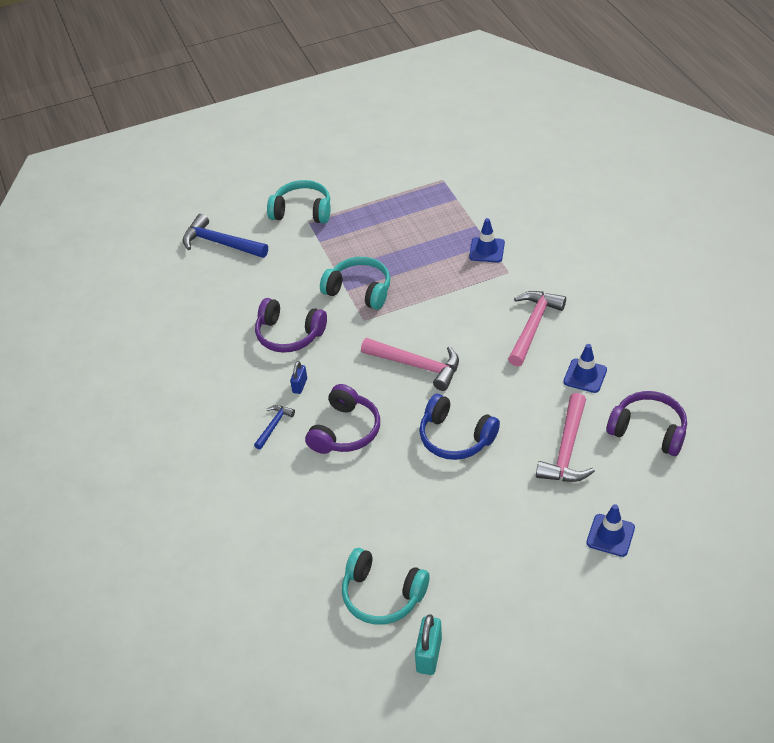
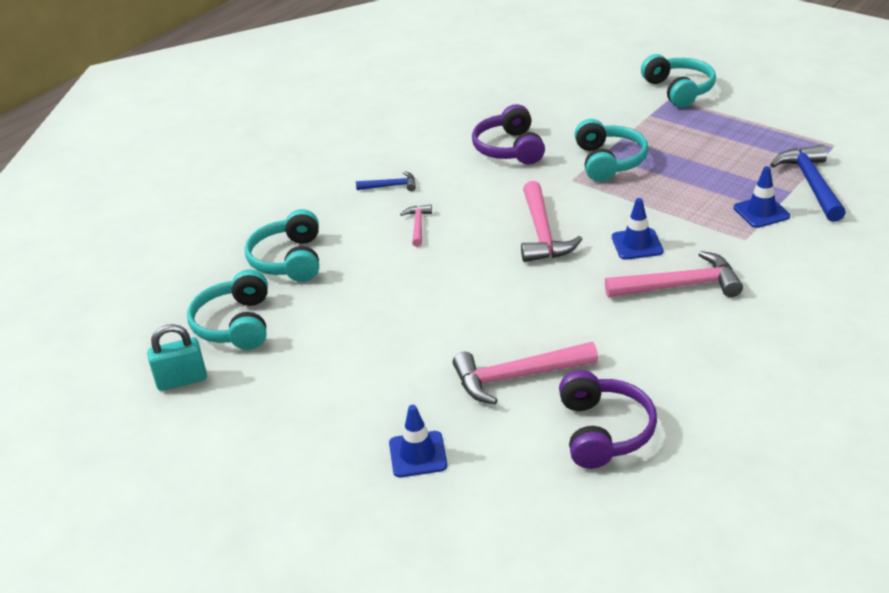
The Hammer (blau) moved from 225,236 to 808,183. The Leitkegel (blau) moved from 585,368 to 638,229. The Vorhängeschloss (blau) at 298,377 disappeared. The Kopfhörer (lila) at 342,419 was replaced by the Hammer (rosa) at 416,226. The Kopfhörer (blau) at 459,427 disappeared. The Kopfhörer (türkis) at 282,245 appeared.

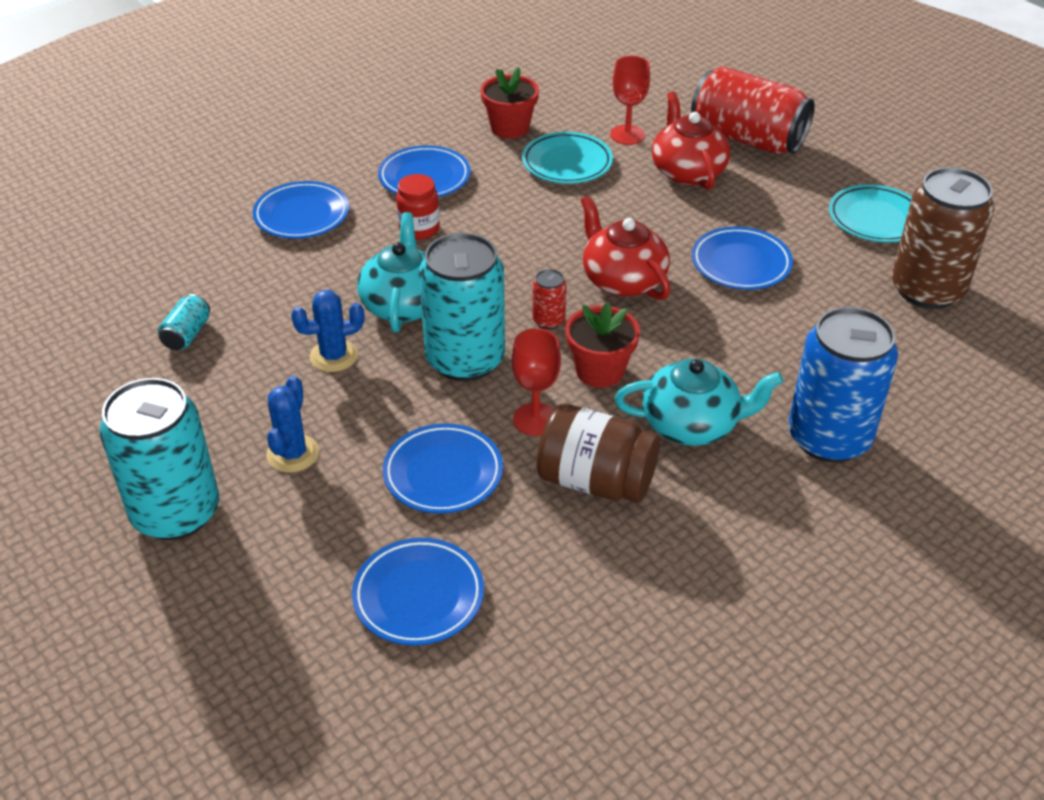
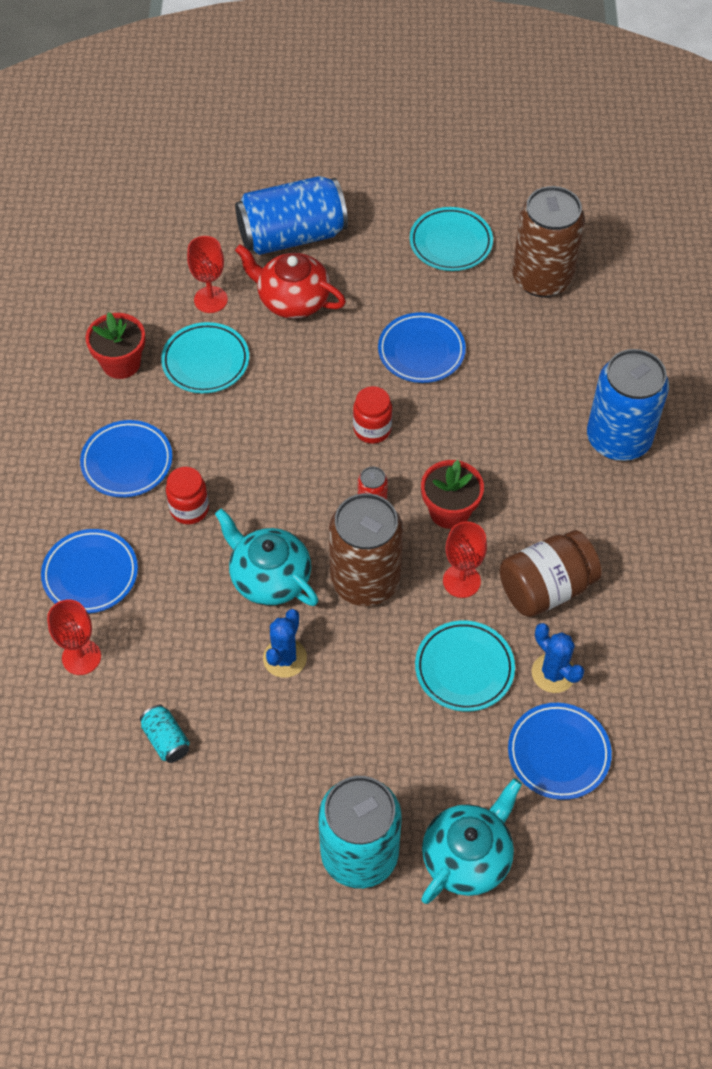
The Dose (rot) at 753,110 became the Dose (blau) at 291,215. The Teekanne (rot) at 625,248 was replaced by the Einmachglas (rot) at 372,415. The Dose (türkis) at 462,307 became the Dose (braun) at 366,549. The Teekanne (türkis) moved from 699,402 to 471,841. The Kaktus (blau) moved from 292,424 to 558,658. The Teller (blau) at 443,468 became the Teller (türkis) at 465,666. The Kelch (rot) at 74,637 appeared.

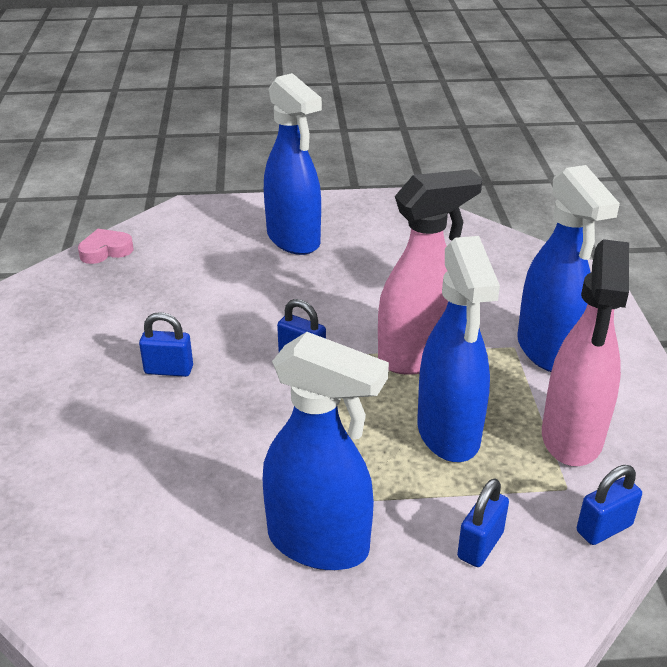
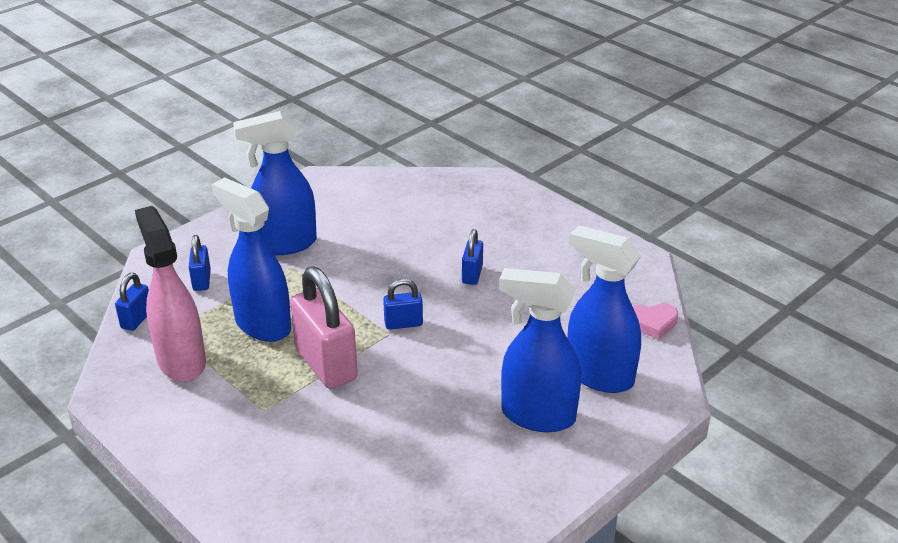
The Sprühflasche (blau) moved from 568,268 to 604,309. The Sprühflasche (rosa) at 430,272 was replaced by the Vorhängeschloss (rosa) at 324,328. The Herz (rosa) at 106,246 turned 60 degrees clockwise. The Vorhängeschloss (blau) at 166,344 turned 45 degrees counterclockwise.

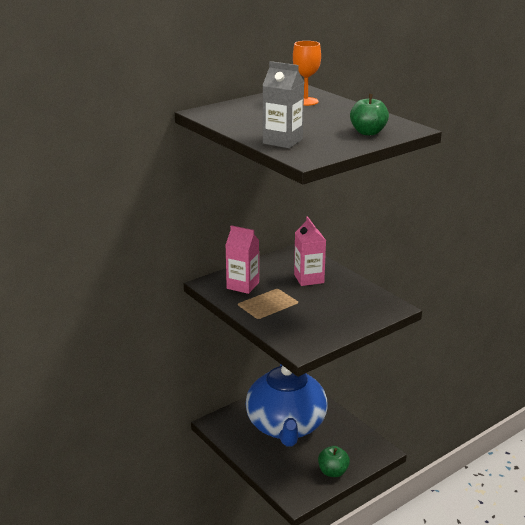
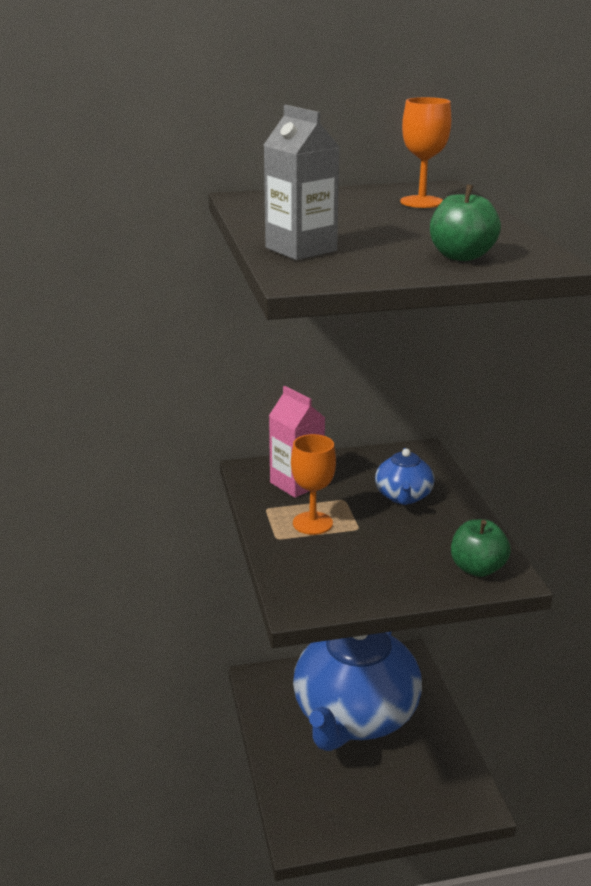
The Getränkekarton (rosa) at 310,251 was replaced by the Teekanne (blau) at 405,476. The Apfel (grün) moved from 334,461 to 481,548. The Kelch (orange) at 313,484 appeared.

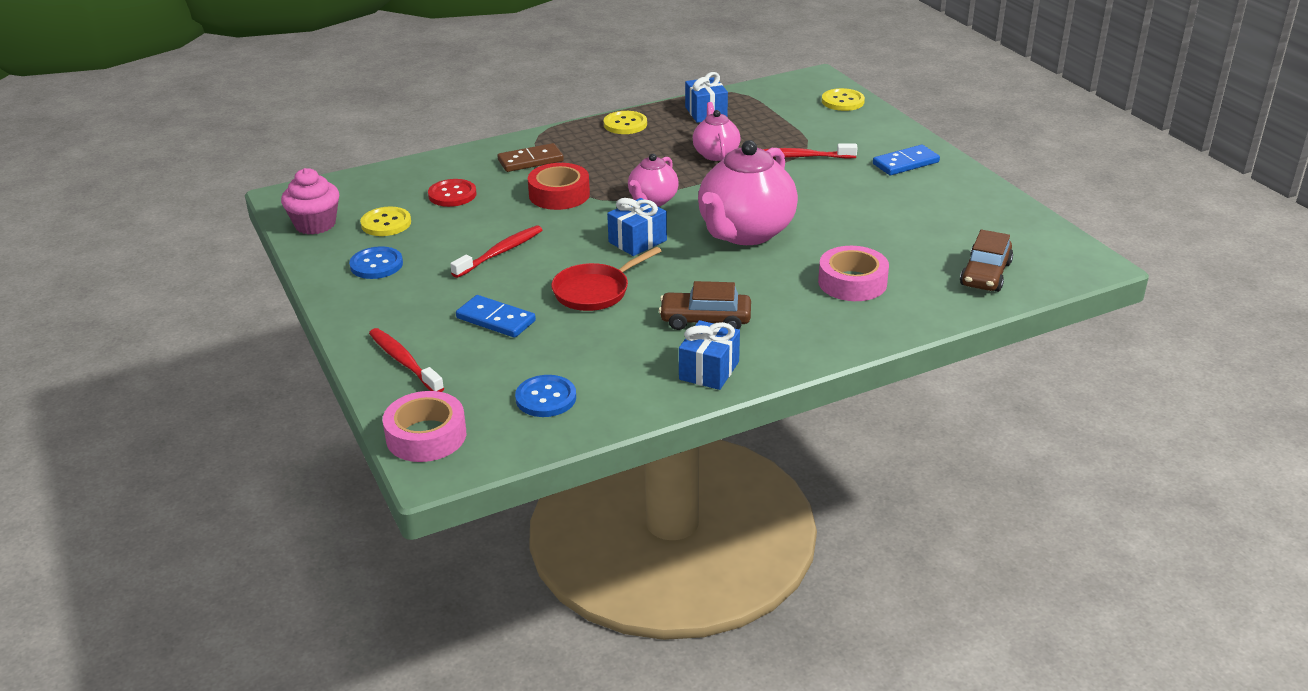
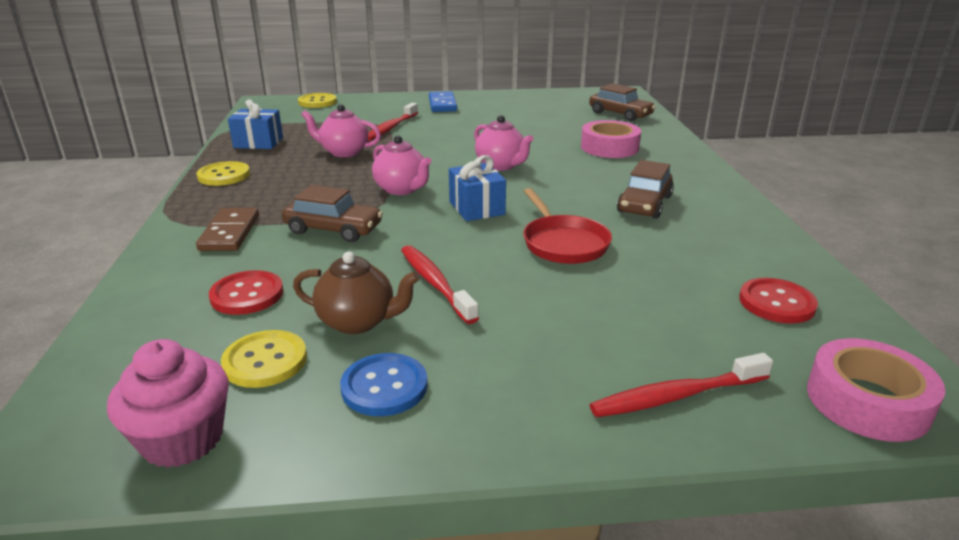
The Teekanne (rosa) at 748,192 changed to 0.54 times the size. The Klebeband (rot) at 559,186 was replaced by the Auto (braun) at 332,213. The Dominostein (blau) at 496,316 disappeared. The Geschenk (blau) at 709,355 disappeared. The Knopf (blau) at 545,396 became the Knopf (rot) at 778,301. The Teekanne (braun) at 356,293 appeared.

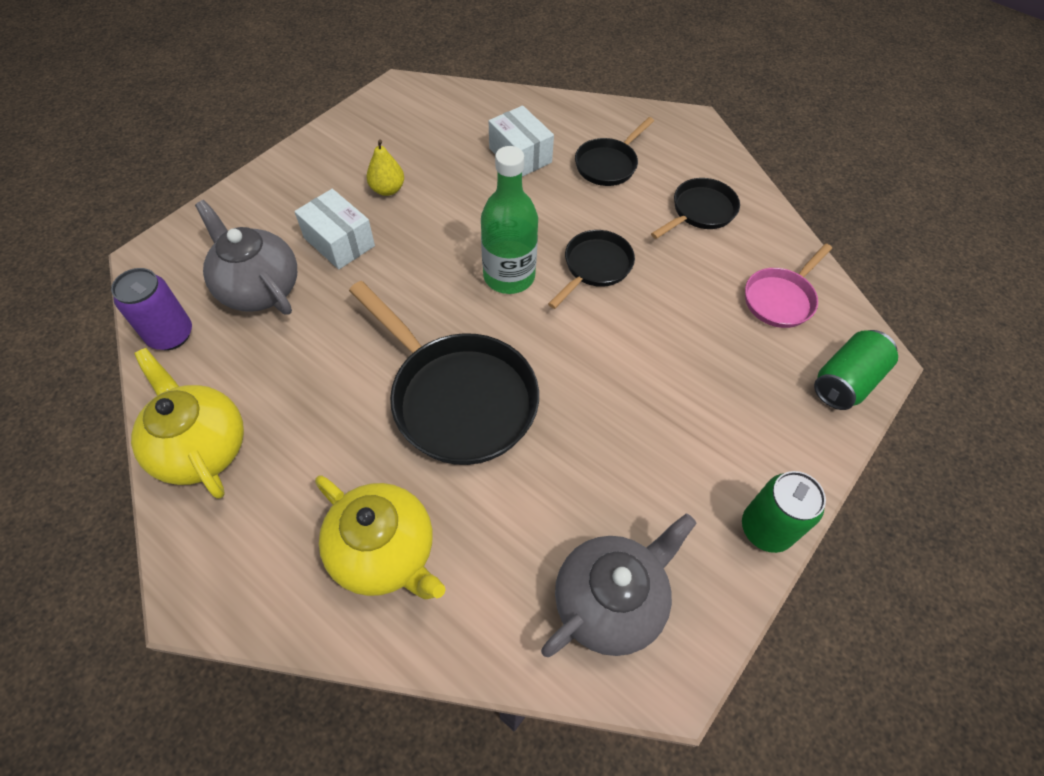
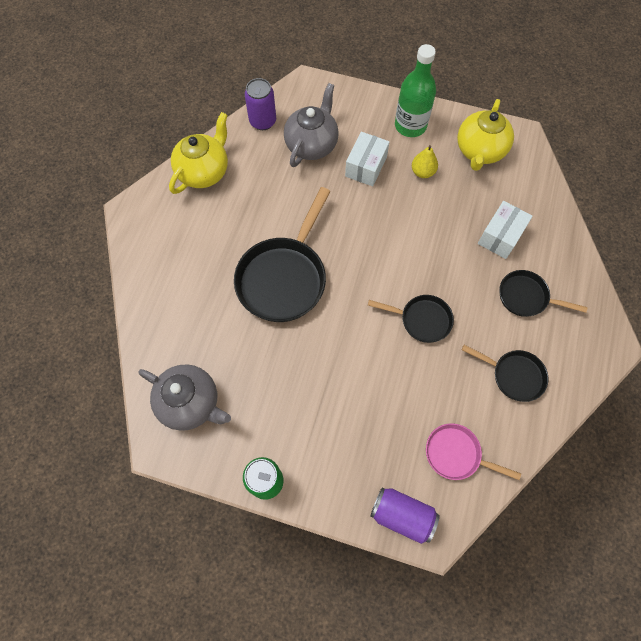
The Flasche (grün) moved from 509,220 to 415,90. The Dose (grün) at 856,370 became the Dose (lila) at 405,515. The Teekanne (gelb) moved from 380,537 to 485,135.

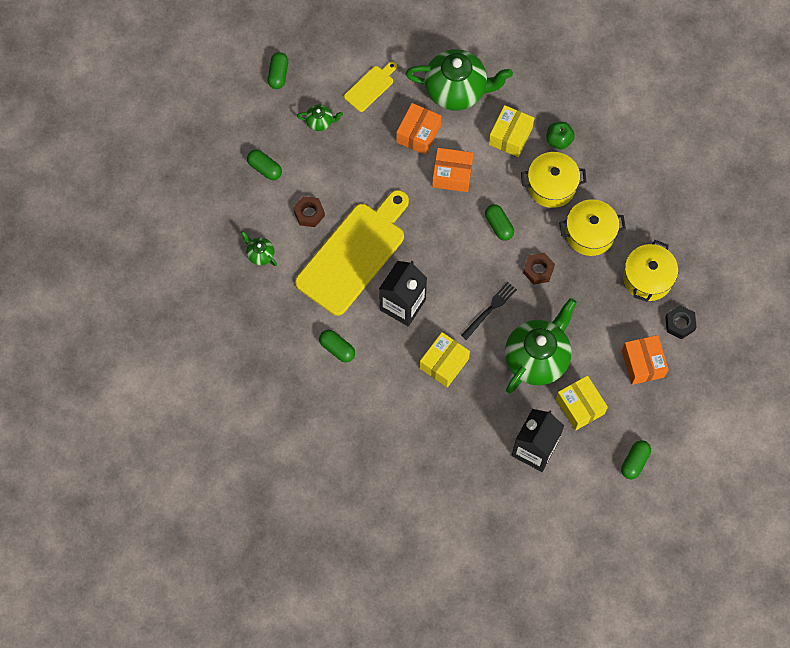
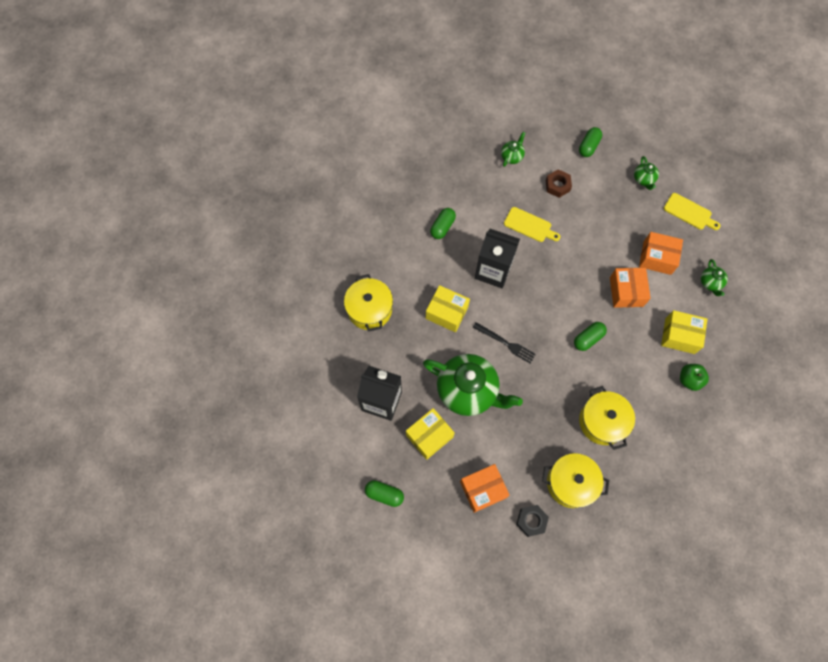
The Teekanne (grün) at 459,79 changed to 0.44 times the size. The Kapsel (grün) at 278,70 disappeared. The Kochtopf (gelb) moved from 554,180 to 368,302. The Schneidebrett (gelb) at 352,253 changed to 0.45 times the size. The Sechskantmutter (braun) at 539,269 disappeared.

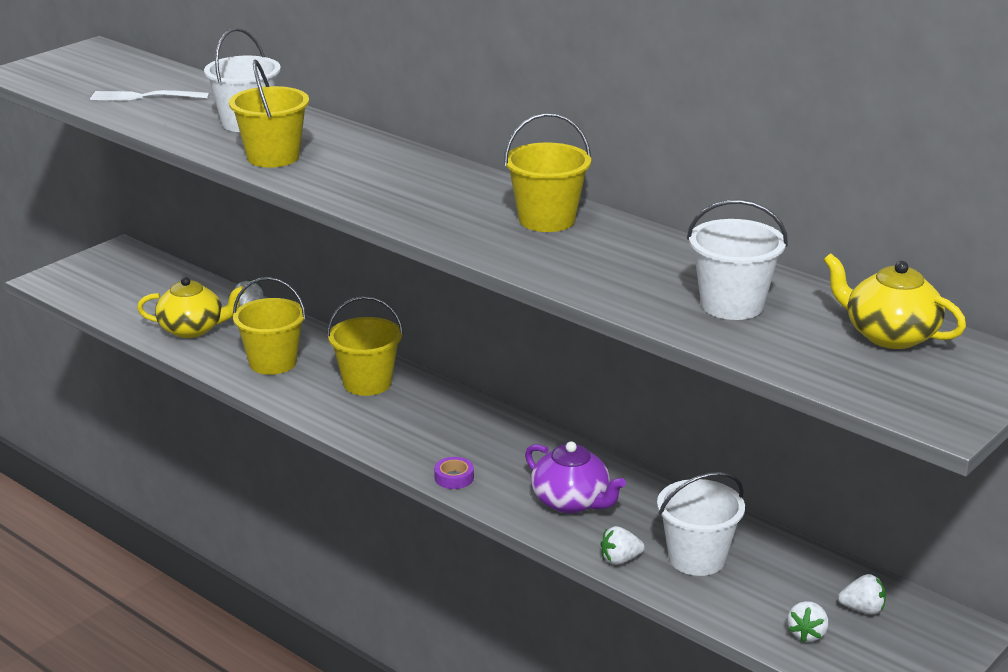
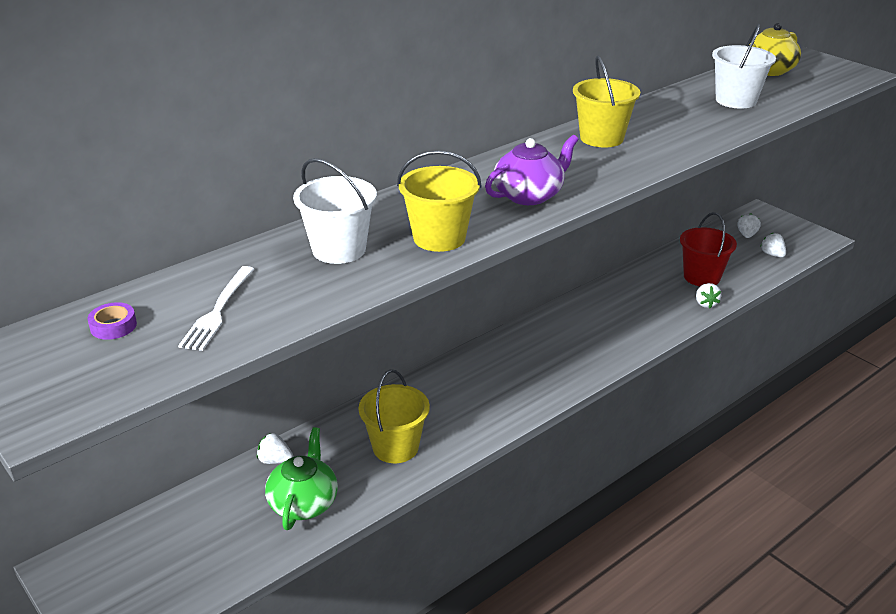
The Teekanne (gelb) at 191,307 became the Teekanne (grün) at 301,478. The Eimer (gelb) at 365,346 disappeared. The Teekanne (lila) moved from 575,477 to 532,170. The Klebeband (lila) moved from 454,473 to 112,321. The Eimer (weiß) at 701,524 became the Eimer (rot) at 708,249. The Erdbeere (weiß) at 807,622 turned 150 degrees counterclockwise.

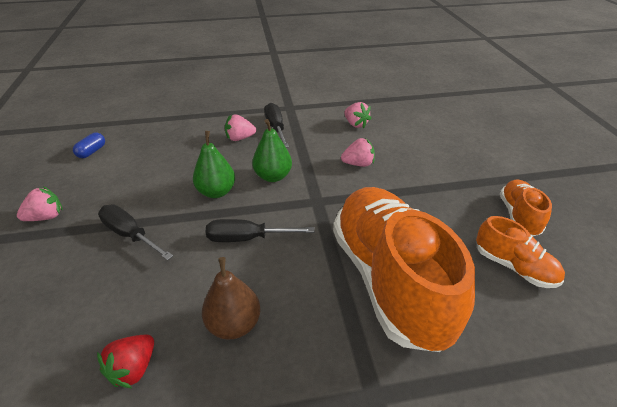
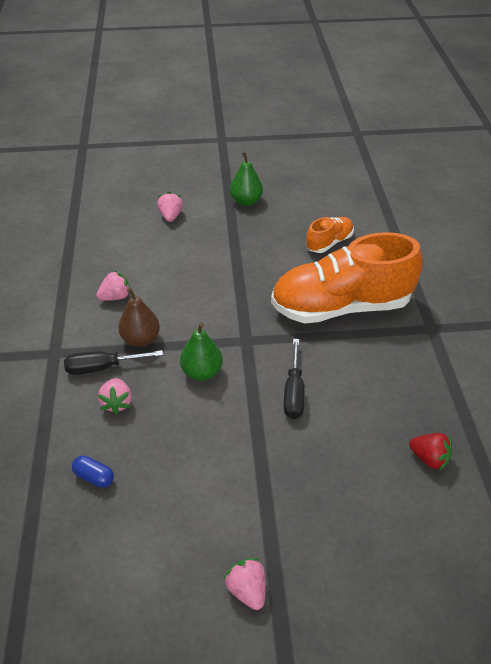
The Birne (grün) moved from 214,164 to 246,179. The Kapsel (blau) moved from 89,145 to 93,471. The Erdbeere (rosa) moved from 358,152 to 170,207. The Schuh (orange) at 526,208 disappeared. The Schraubenzieher (schwarz) at 135,232 disappeared. The Birne (braun) moved from 231,298 to 139,317.

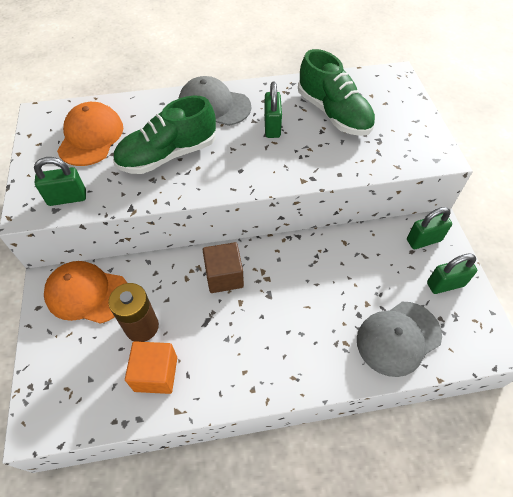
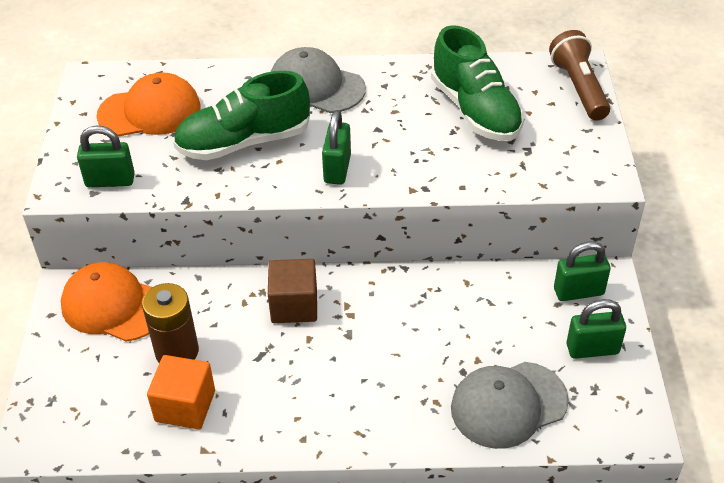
The Vorhängeschloss (grün) moved from 273,110 to 336,147. The Kappe (orange) at 90,134 turned 60 degrees clockwise. The Taschenlampe (braun) at 579,75 appeared.

